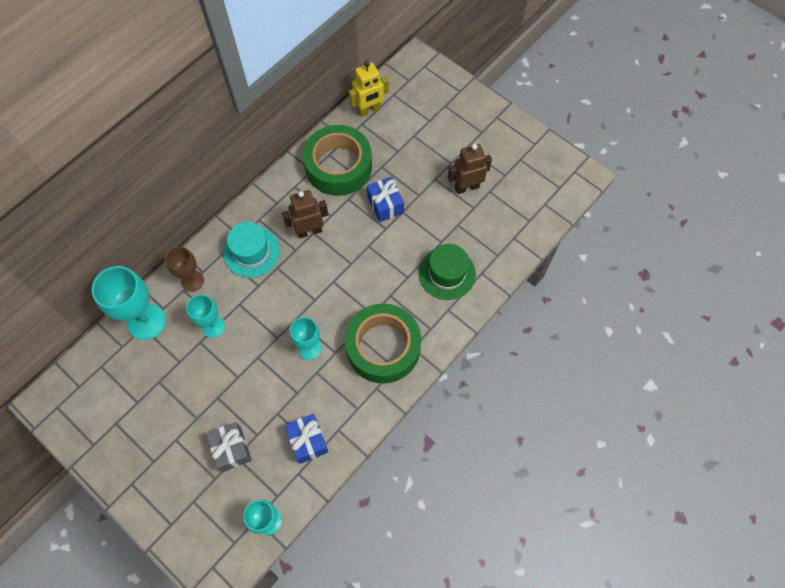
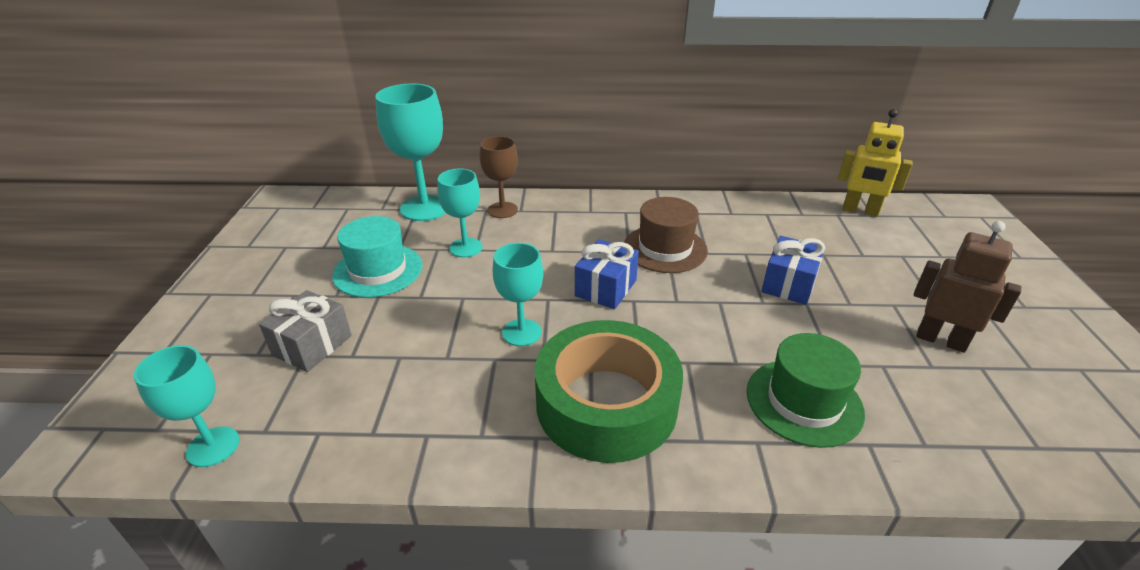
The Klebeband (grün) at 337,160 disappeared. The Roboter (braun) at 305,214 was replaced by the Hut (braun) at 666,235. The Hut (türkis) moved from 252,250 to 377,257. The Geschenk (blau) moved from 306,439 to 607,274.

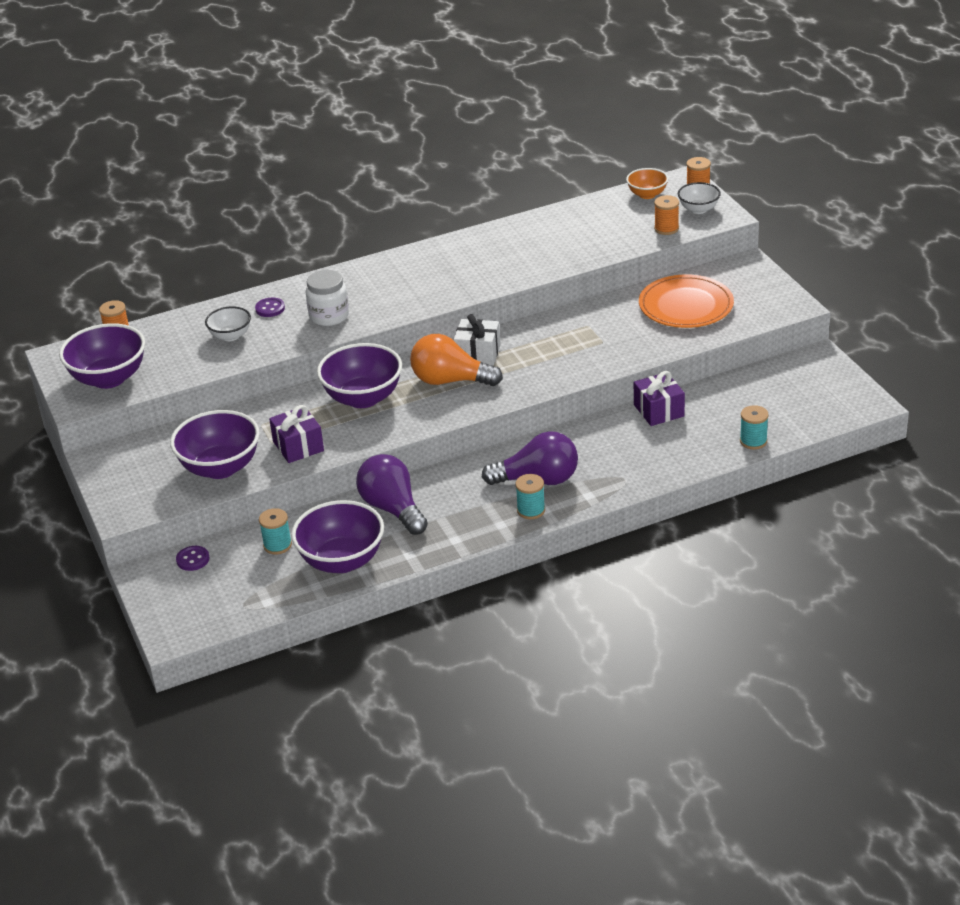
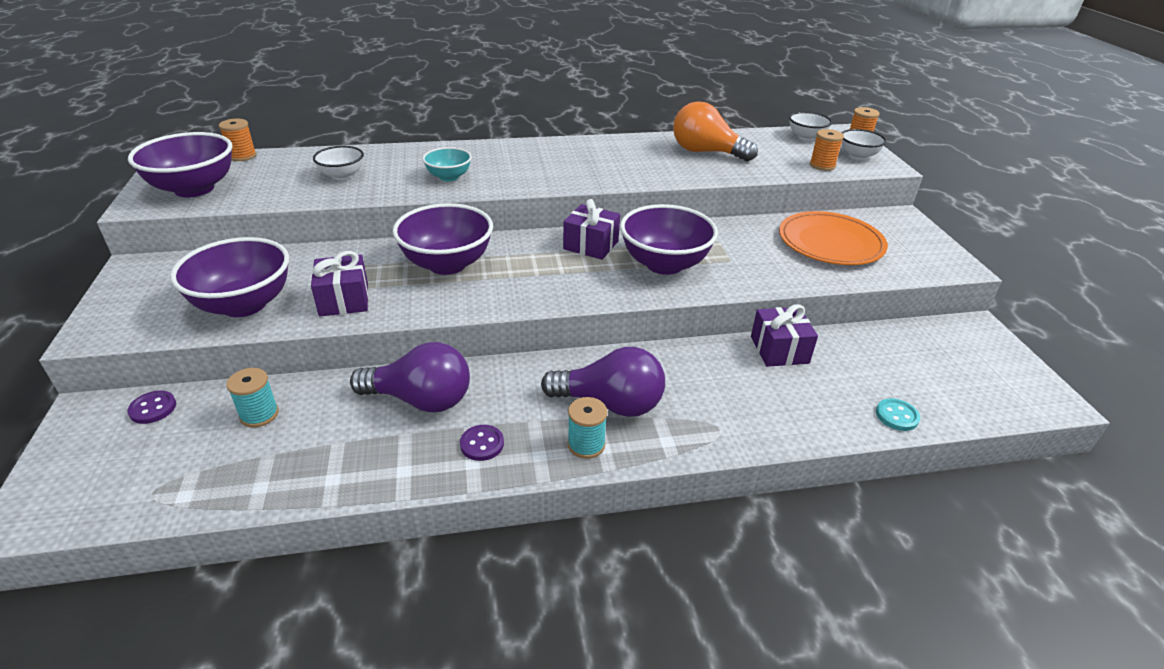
The Schüssel (orange) at 647,183 became the Schüssel (weiß) at 810,126. The Einmachglas (weiß) at 327,298 was replaced by the Schüssel (türkis) at 447,164. The Knopf (lila) moved from 270,307 to 482,443. The Geschenk (weiß) at 477,339 became the Geschenk (lila) at 591,229. The Glühbirne (orange) moved from 456,360 to 715,131. The Garnrolle (türkis) at 754,427 was replaced by the Knopf (türkis) at 898,414. The Glühbirne (lila) at 392,494 turned 120 degrees clockwise. The Schüssel (lila) moved from 337,536 to 669,239.

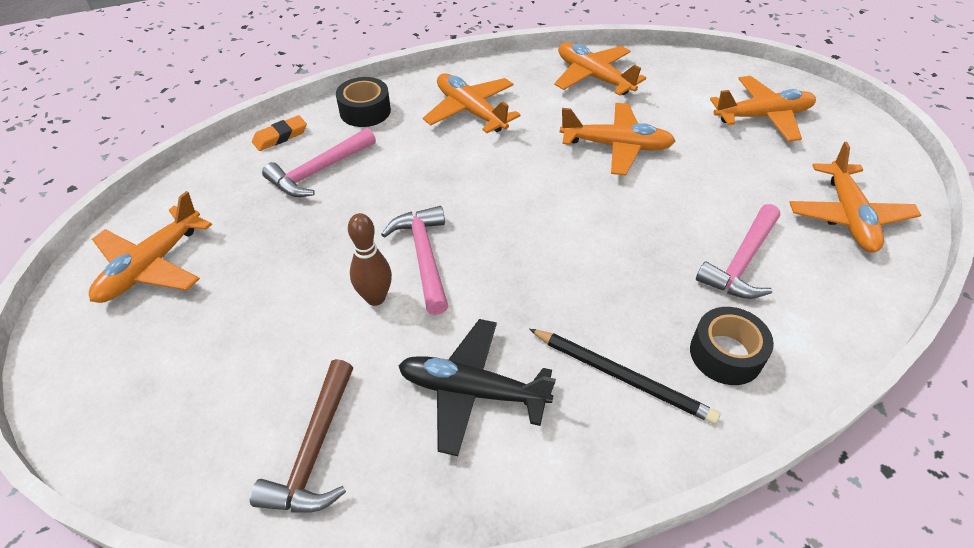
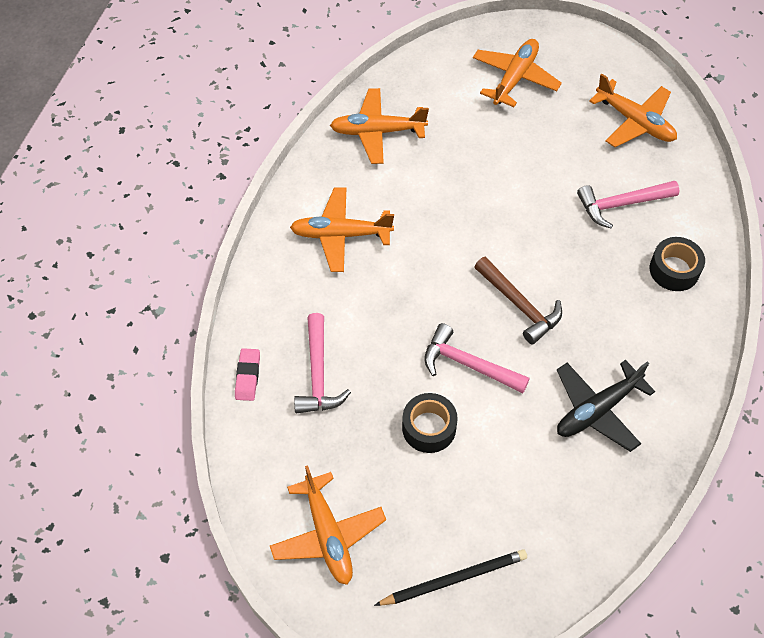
The Klebeband (schwarz) moved from 363,102 to 430,423. The Flugzeug (orange) at 617,139 disappeared. The Radiergummi (orange) at 279,133 became the Radiergummi (rosa) at 247,374. The Hammer (rosa) at 738,251 turned 90 degrees clockwise. The Bowlingkegel (braun) at 370,259 disappeared. The Bleistift (schwarz) moved from 624,376 to 450,577. The Hammer (braun) moved from 301,436 to 518,300.

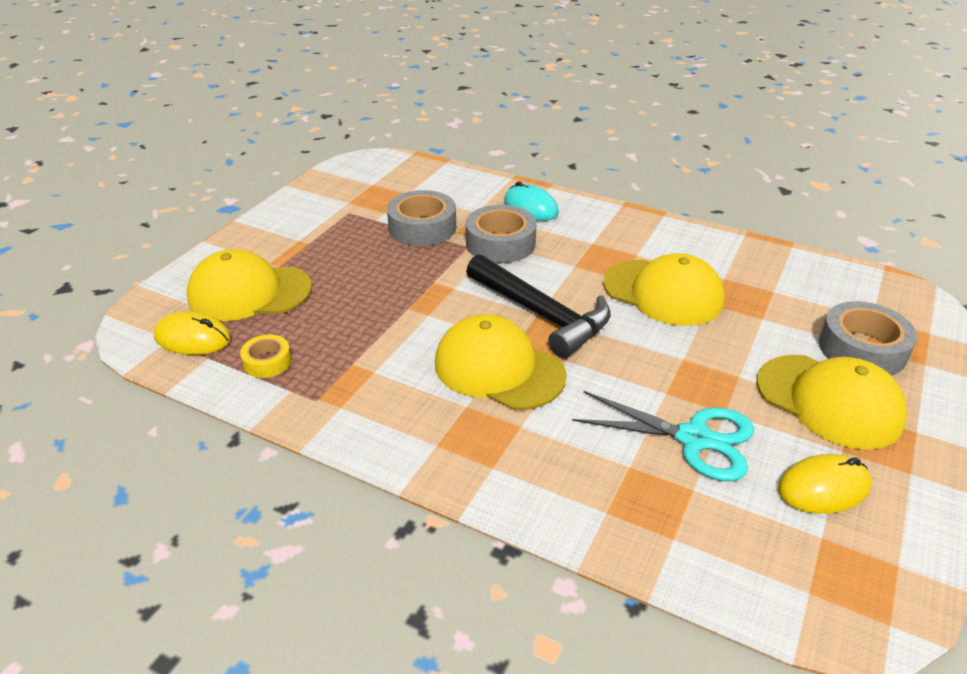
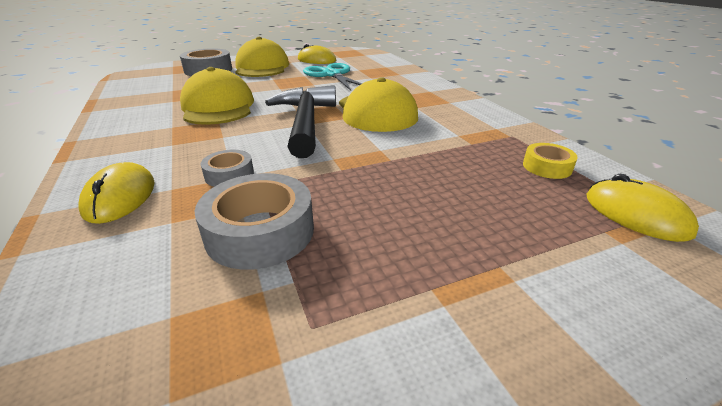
The Computermaus (türkis) at 531,201 became the Computermaus (gelb) at 116,193. The Klebeband (grau) at 501,234 changed to 0.56 times the size. The Kappe (gelb) at 249,285 disappeared.

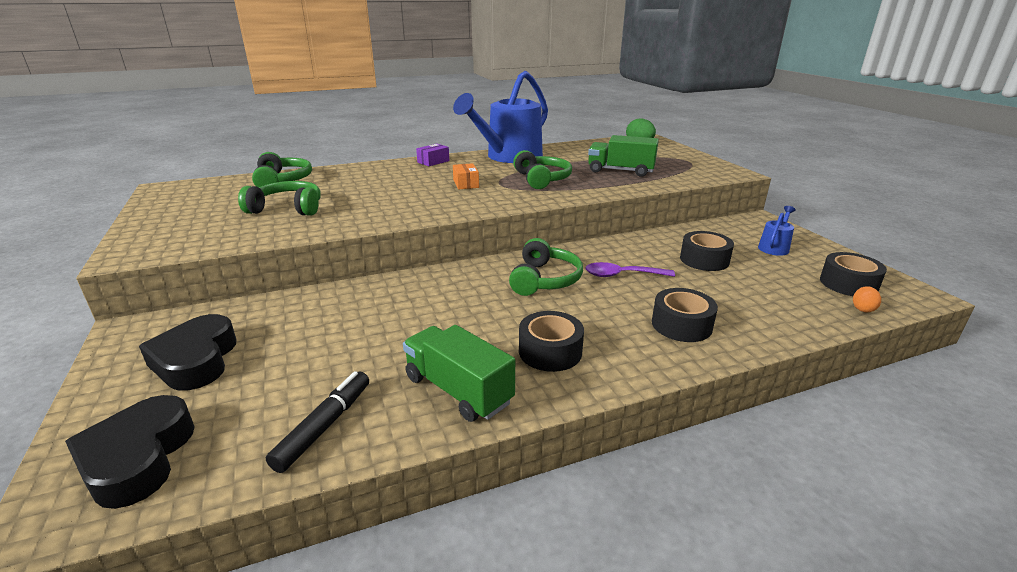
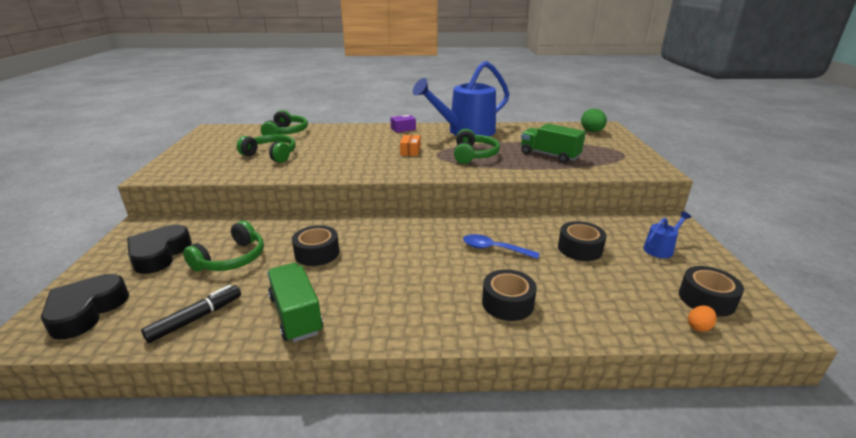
The Kopfhörer (grün) moved from 546,267 to 223,245. The Löffel (lila) at 630,269 became the Löffel (blau) at 501,246. The Klebeband (schwarz) moved from 551,341 to 315,245.

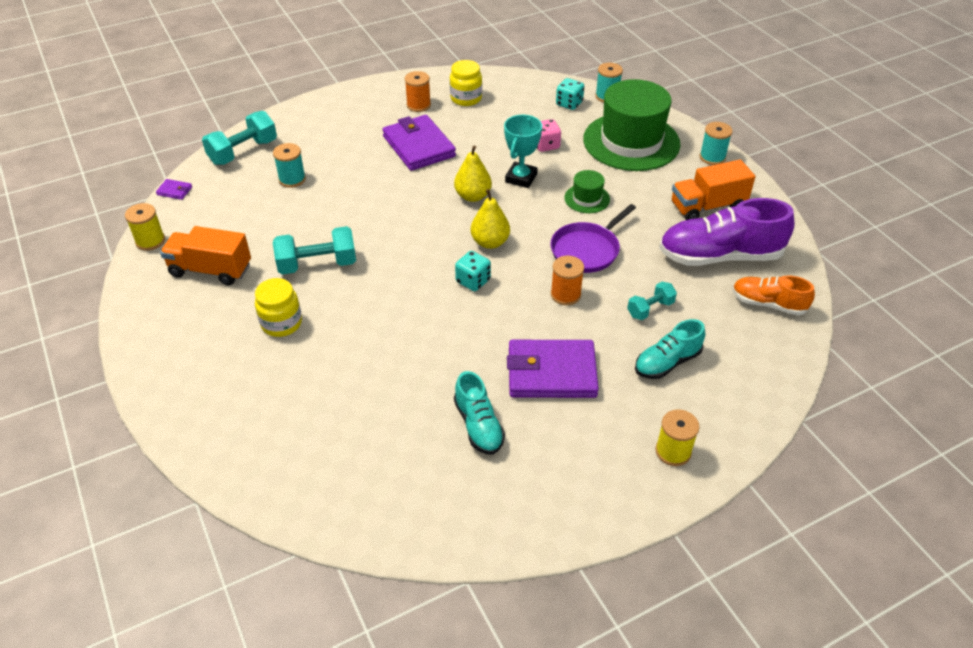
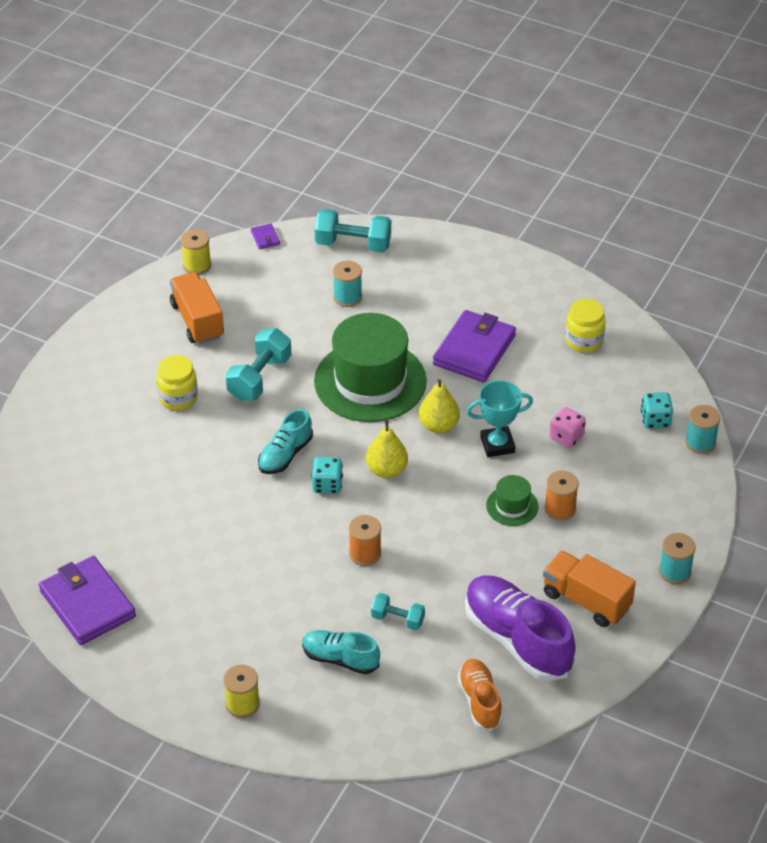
The Garnrolle (orange) moved from 418,91 to 561,496. The Hut (grün) moved from 631,125 to 370,367. The Pfanne (lila) at 593,238 disappeared. The Hantel (türkis) at 314,250 turned 75 degrees clockwise. The Geldbörse (lila) moved from 553,369 to 87,600. The Schuh (türkis) moved from 479,413 to 285,441.

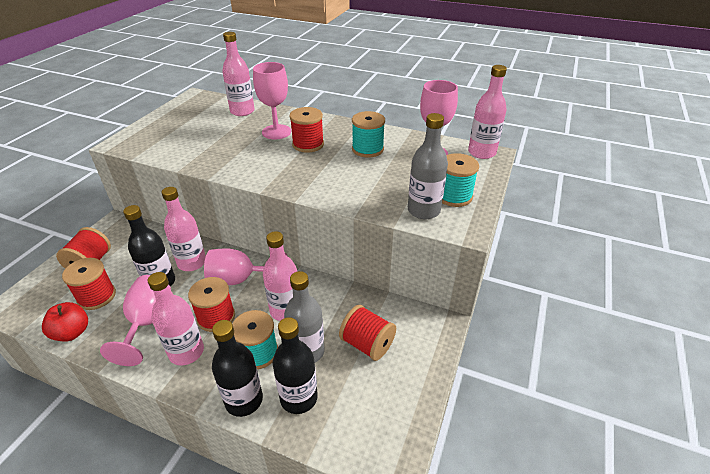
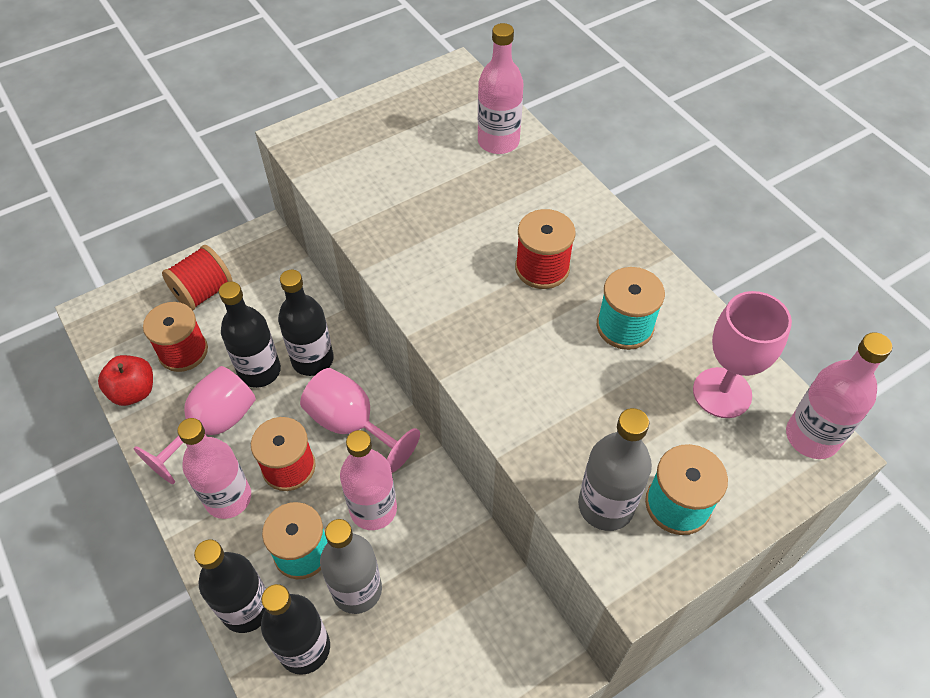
The Kelch (rosa) at 272,101 disappeared. The Flasche (rosa) at 184,229 became the Flasche (schwarz) at 306,323. The Garnrolle (rot) at 367,333 disappeared.

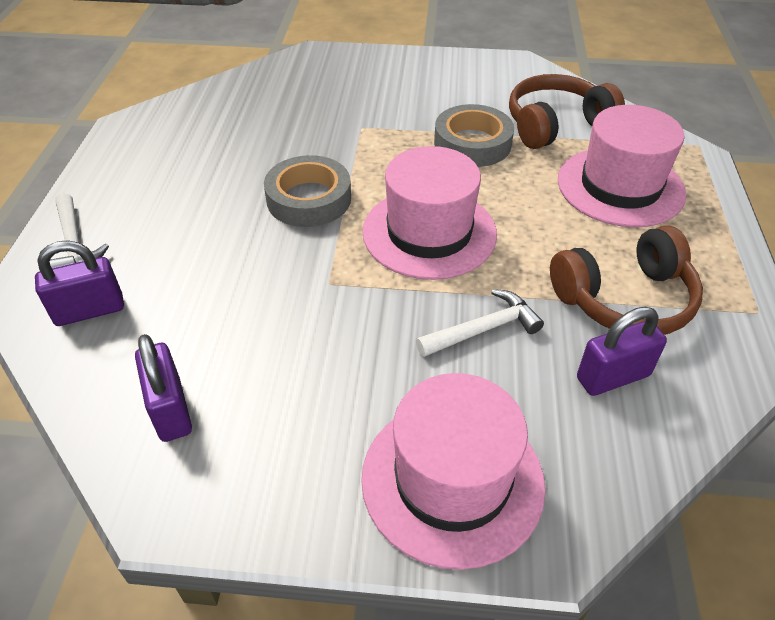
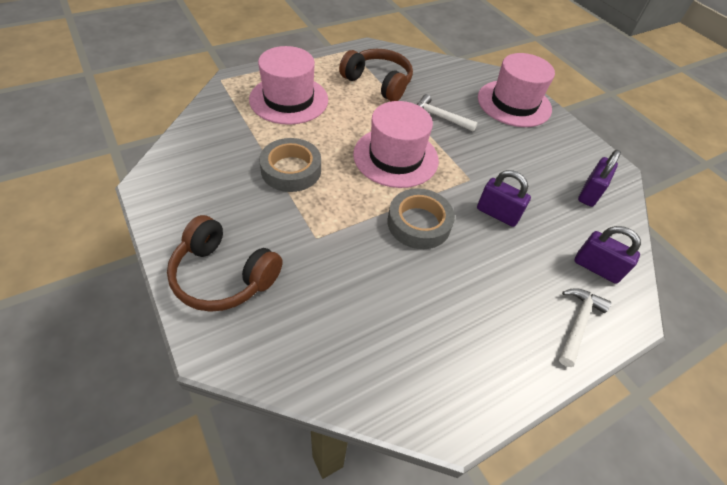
The Kopfhörer (braun) moved from 567,111 to 225,263. The Vorhängeschloss (lila) moved from 622,351 to 504,198.

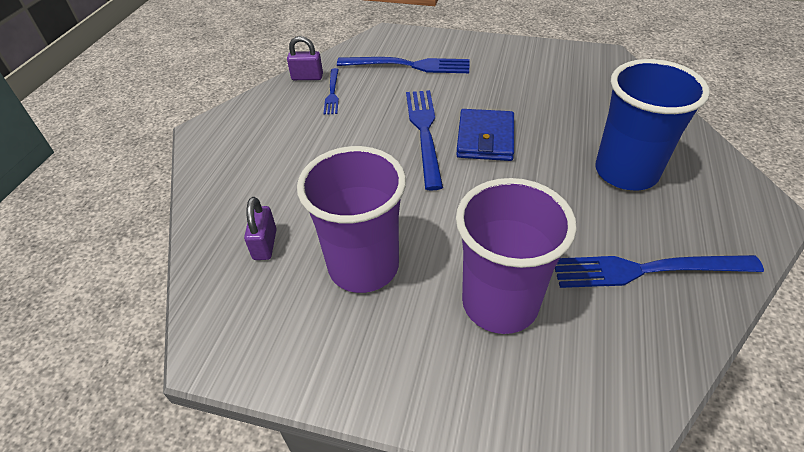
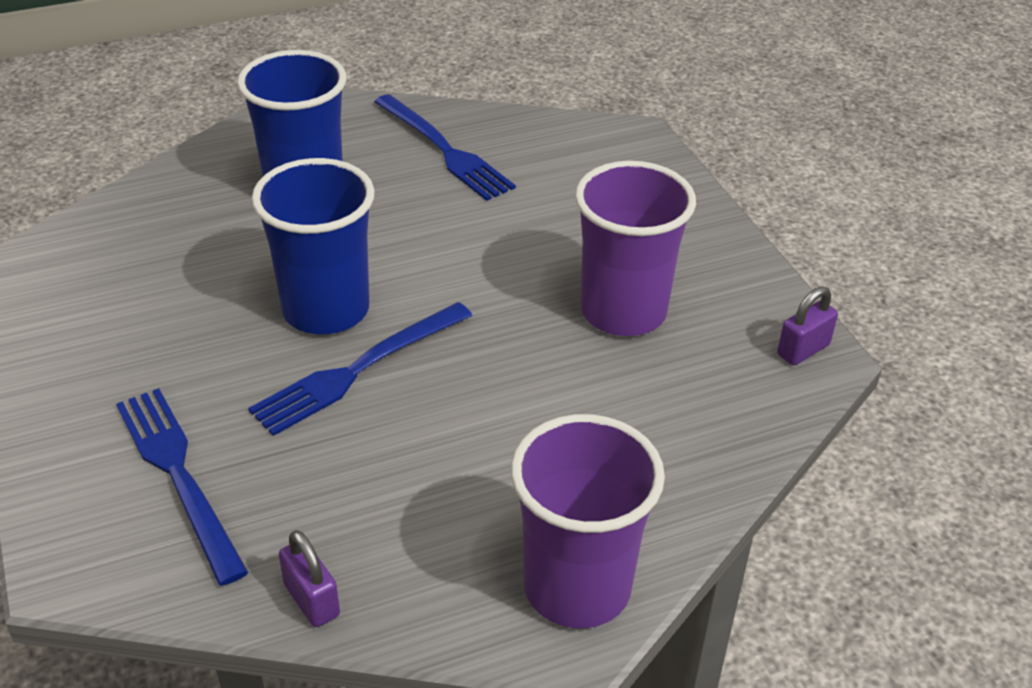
The Gabel (blau) at 331,91 disappeared. The Geldbörse (blau) at 485,135 was replaced by the Becher (blau) at 313,246. The Becher (lila) moved from 516,256 to 588,521. The Vorhängeschloss (lila) moved from 260,228 to 807,325.

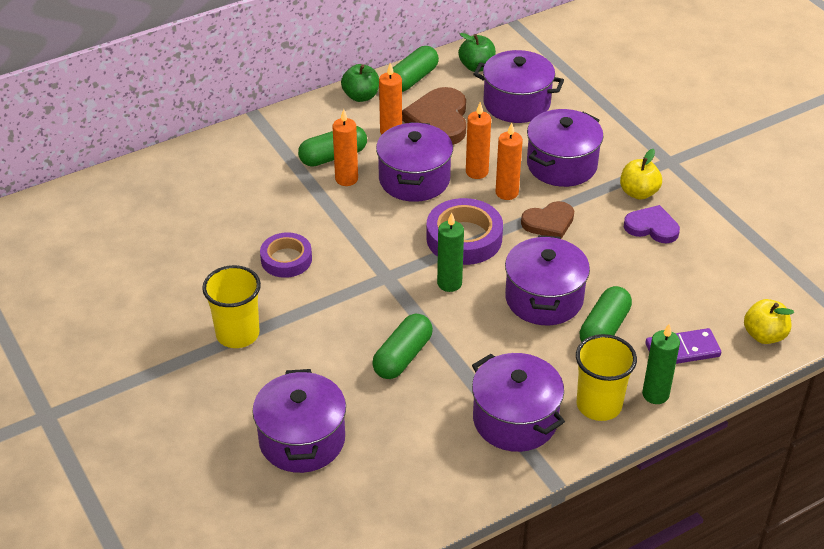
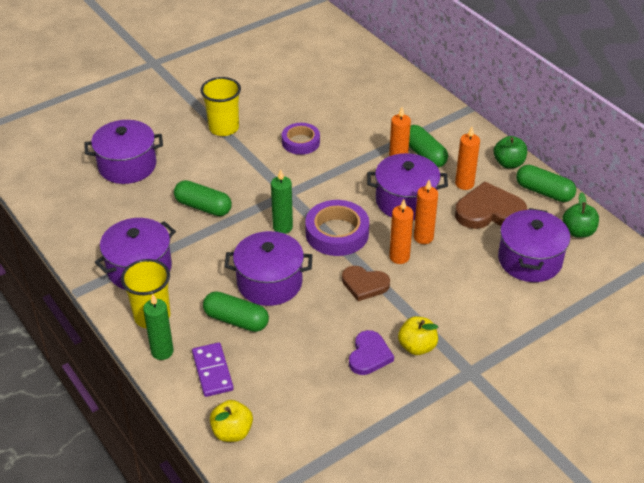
The Kochtopf (lila) at 565,148 disappeared. The Herz (braun) at 547,220 turned 45 degrees counterclockwise.

